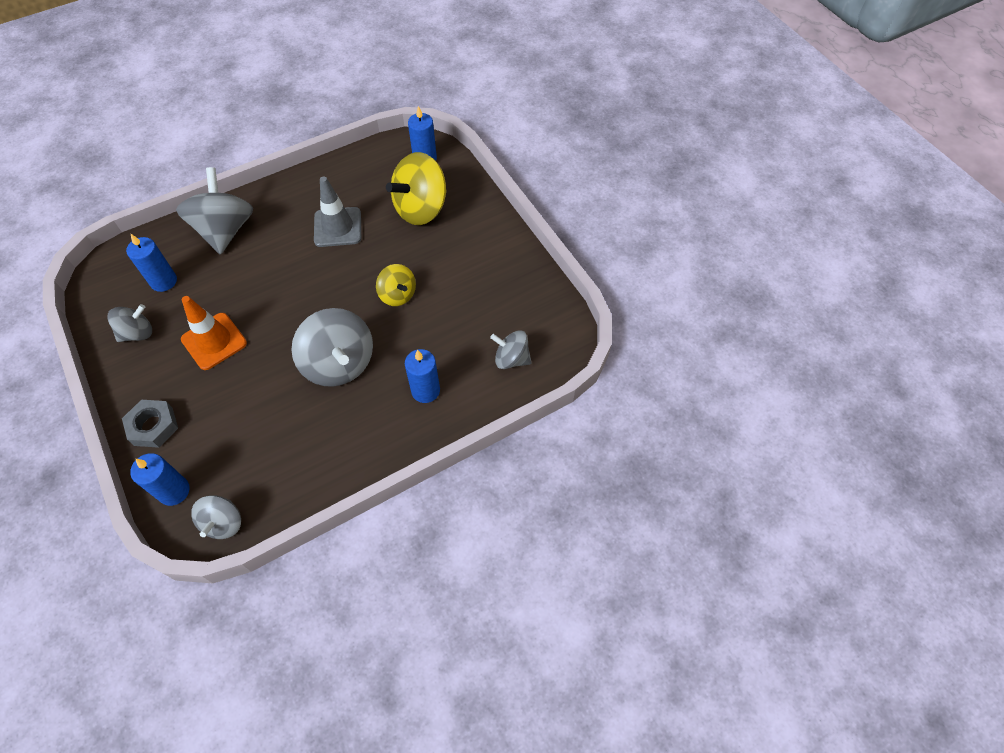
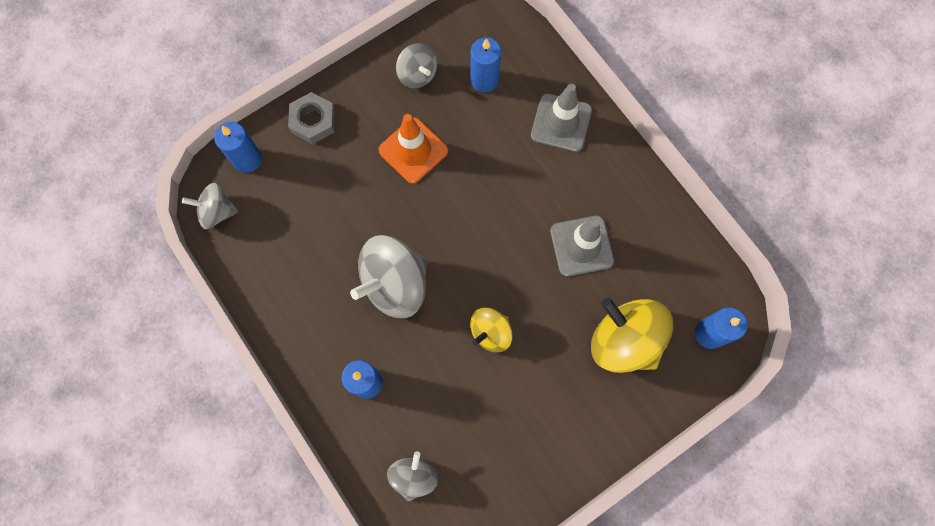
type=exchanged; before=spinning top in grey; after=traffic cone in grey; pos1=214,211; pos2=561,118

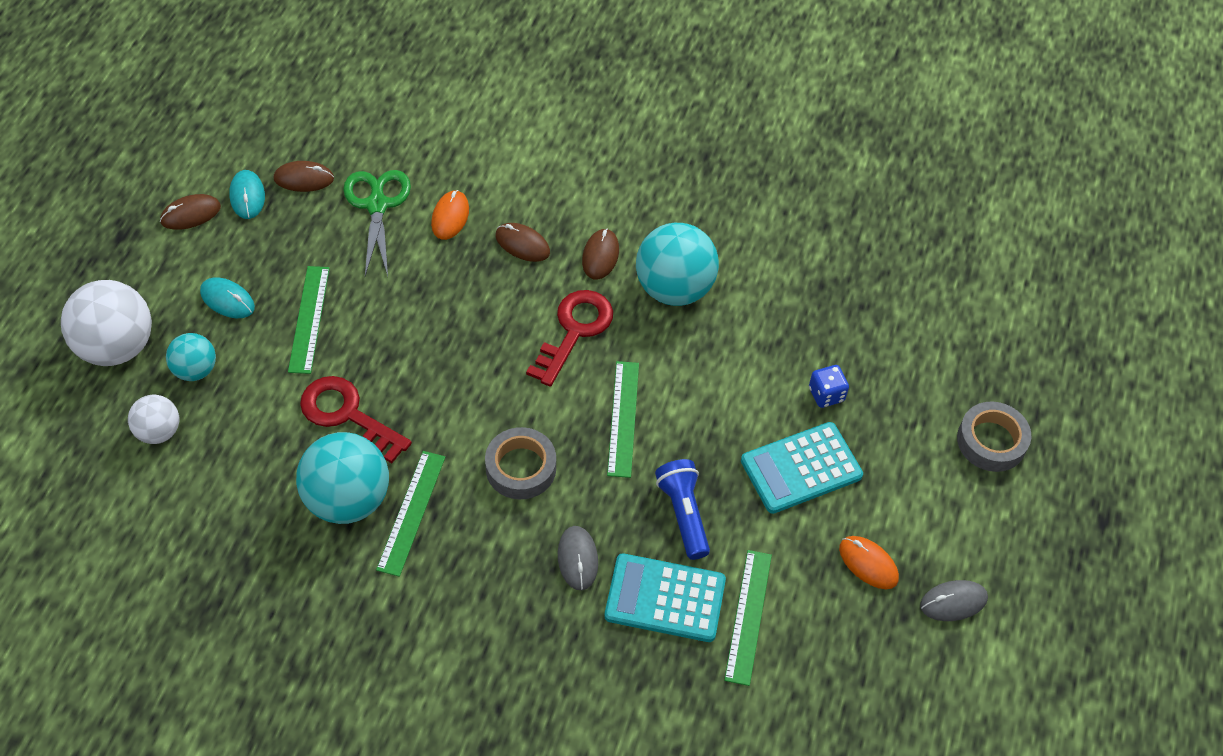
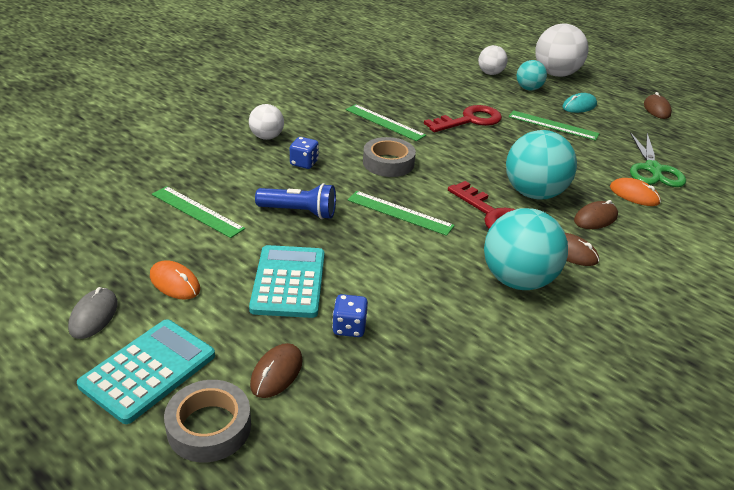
type=relocated; before=calculator in turquoise; pos1=665,597; pos2=146,371
type=spun; before=mouse in orange; pos1=869,562; pos2=175,280; turn=60
type=appeared; after=ball in white; pos2=266,122
type=relocated; before=mouse in brown; pos1=304,176; pos2=276,370
type=exchanged; before=mouse in grey; after=dice in blue; pos1=578,558; pos2=304,153
type=relocated; before=ball in turquoise; pos1=342,478; pos2=541,165
type=spun; before=scissors in green; pos1=377,223; pos2=658,159; turn=75
type=missing; before=mouse in turquoise; pos1=247,194

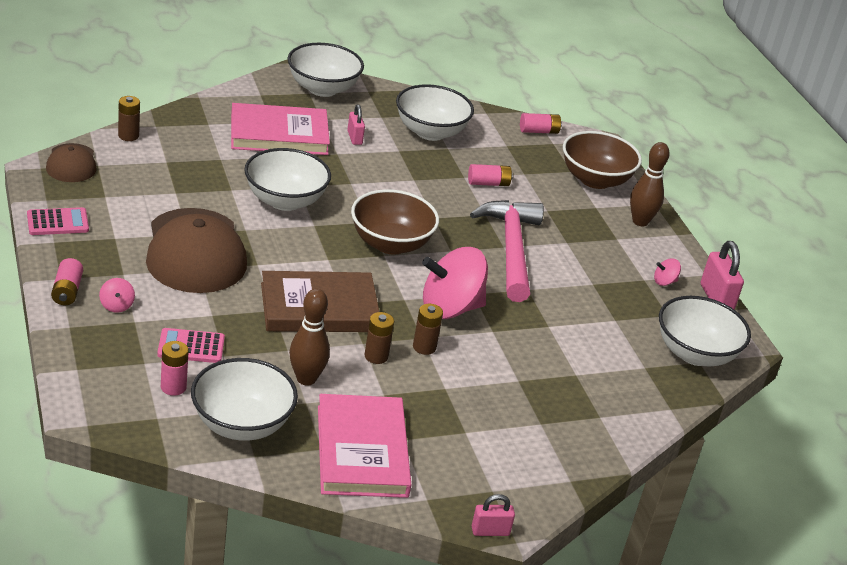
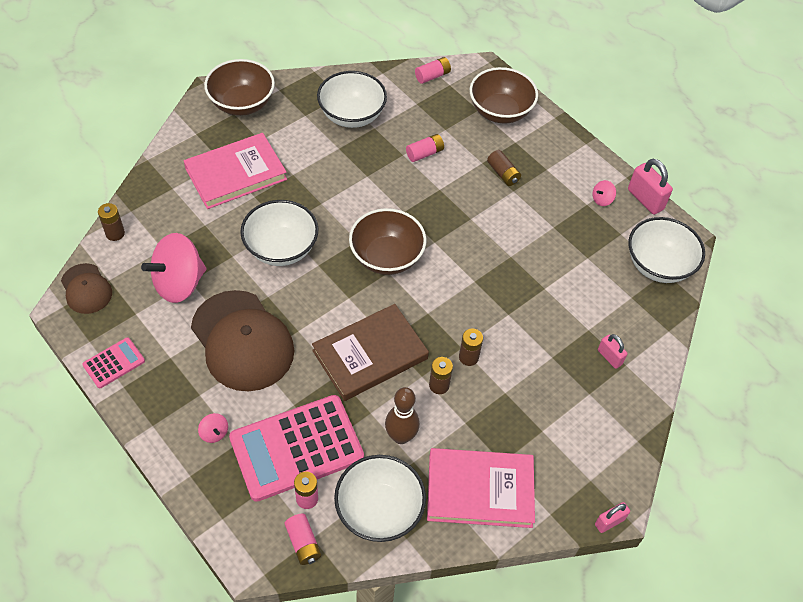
type=relocated; before=spinning top in pink; pos1=455,283; pos2=173,268
type=colour; before=bowl in white; after=bowl in brown; pos1=325,70; pos2=239,87
type=size; before=calculator in pink; pos1=191,345; pos2=296,448; scale=2.15
type=relocated; before=battery in pink; pos1=67,281; pos2=303,539
type=spun; before=book in pink; pos1=365,446; pos2=481,488; turn=-60
type=appeared; after=battery in brown; pos2=504,168
type=relocated; before=padlock in pink; pos1=356,124; pos2=613,351
type=missing; before=hammer in pink; pos1=507,251
type=missing; before=bowling pin in brown; pos1=649,184

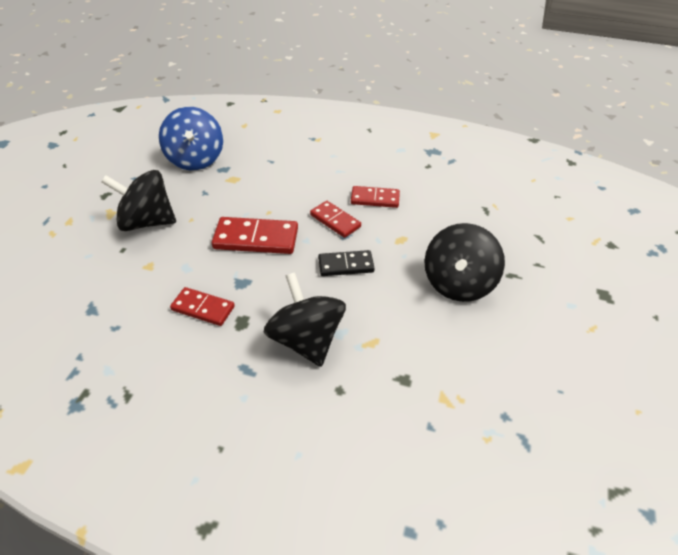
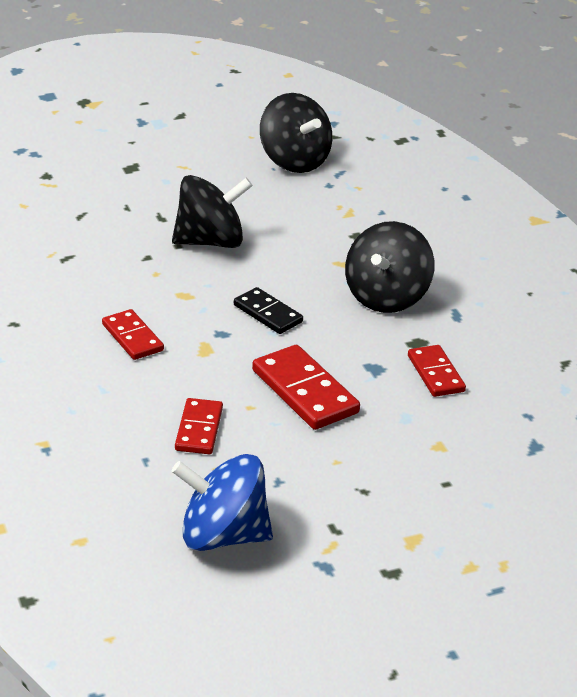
type=spun; before=spinning top in blue; pos1=191,139; pos2=222,502; turn=-120
type=relocated; before=domino in red; pos1=335,219; pos2=199,426
type=relocated; before=spinning top in black; pos1=138,200; pos2=296,133

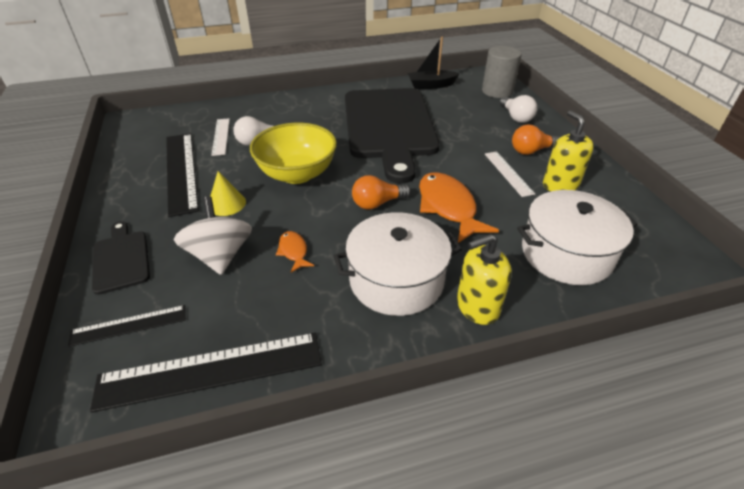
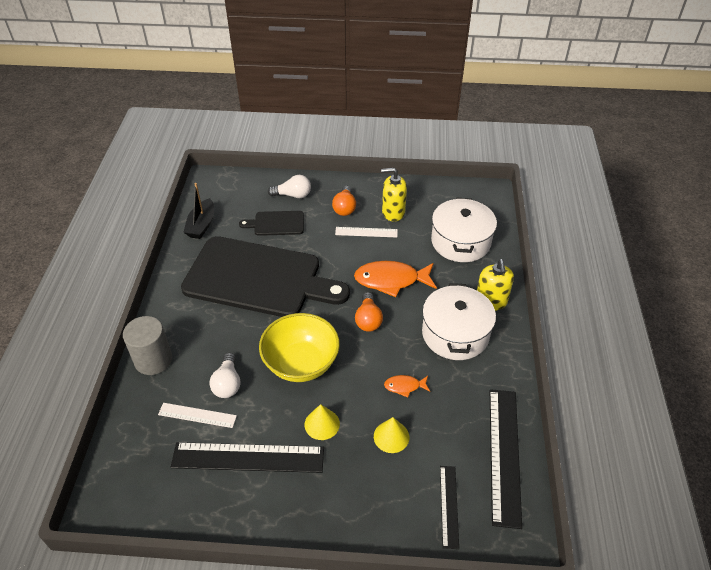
type=relocated; before=cylinder in grey; pos1=502,72; pos2=147,345
type=relocated; before=cutting board in black; pos1=121,258; pos2=271,223
type=exchanged; before=spinning top in white; after=cone in yellow; pos1=213,235; pos2=391,435

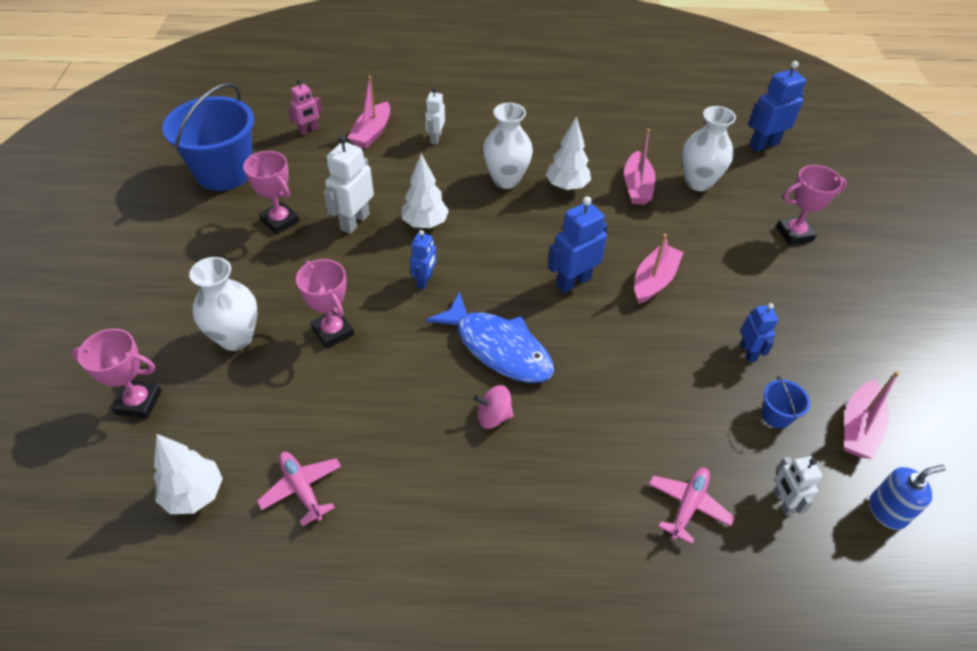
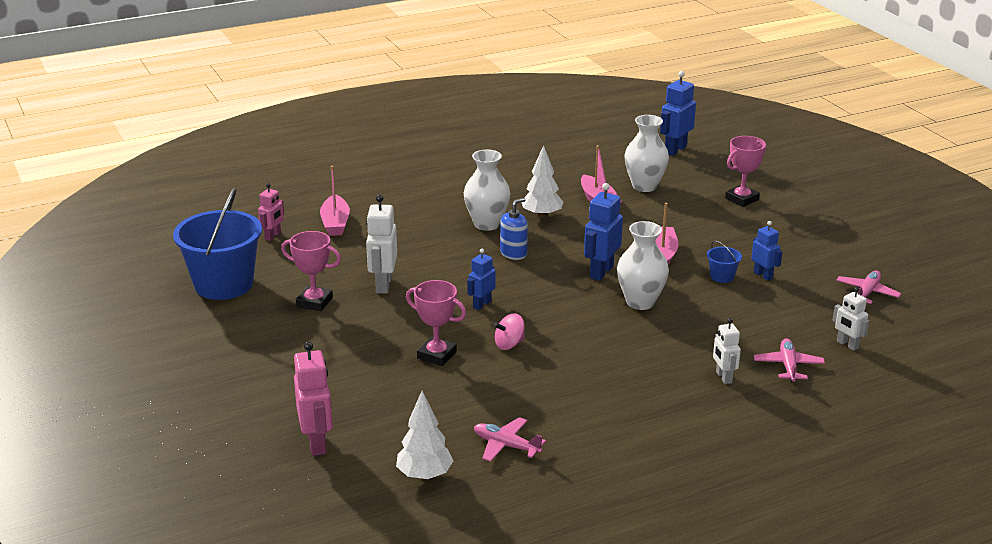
type=exchanged; before=trophy in pink; after=robot in pink; pos1=116,374; pos2=313,399
type=spun; before=robot in blue; pos1=423,260; pos2=481,279; turn=-135
type=relocated; before=spinning top in pink; pos1=494,407; pos2=509,332
type=relocated; before=soap dispenser in blue; pos1=907,497; pos2=514,229
type=relocated; before=vase in white; pos1=223,304; pos2=643,265
type=relocated; before=bucket in blue; pos1=786,402; pos2=724,262
type=relocated; before=robot in white; pos1=435,116; pos2=727,351
type=exchanged; before=boat in pink; after=plane in pink; pos1=871,415; pos2=868,287
type=missing; before=tree in white; pos1=425,191
type=missing; before=fish in blue; pos1=490,337

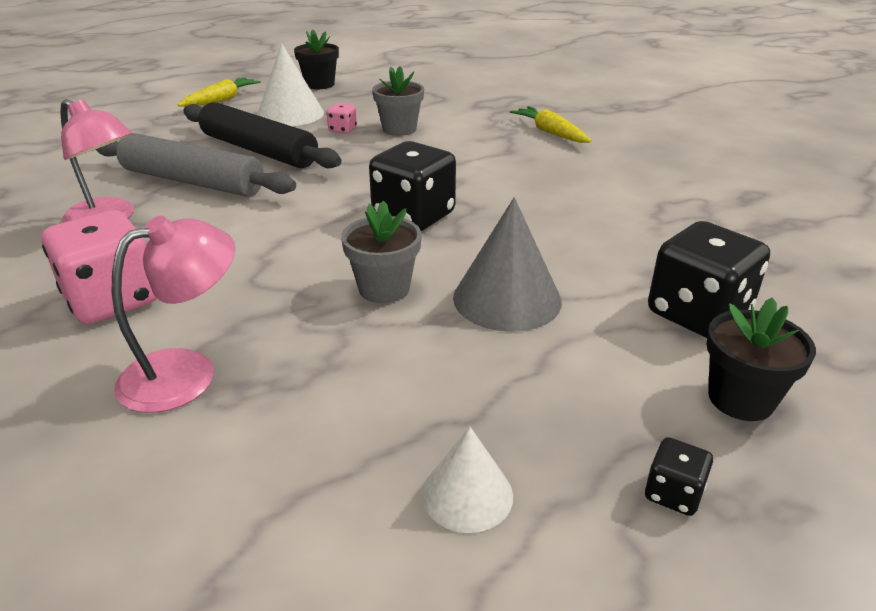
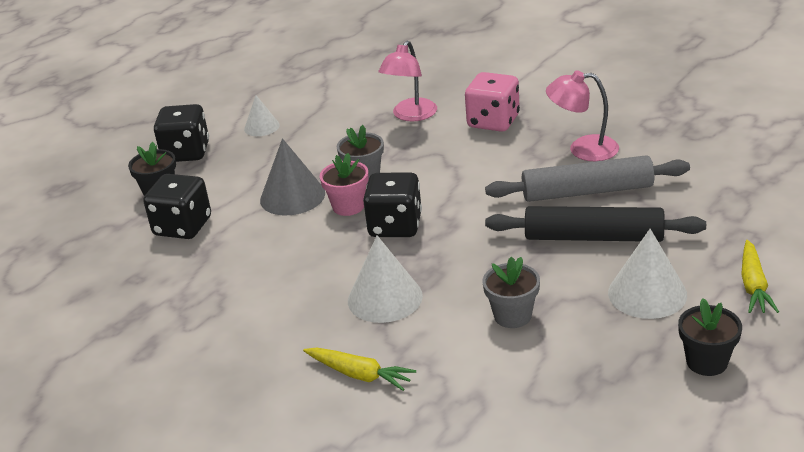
type=size; before=dice in black; pos1=679,476; pos2=181,133; scale=2.17
type=appeared; after=flower pot in pink; pos2=344,184
type=appeared; after=cone in white; pos2=385,279
type=missing; before=dice in pink; pos1=342,118

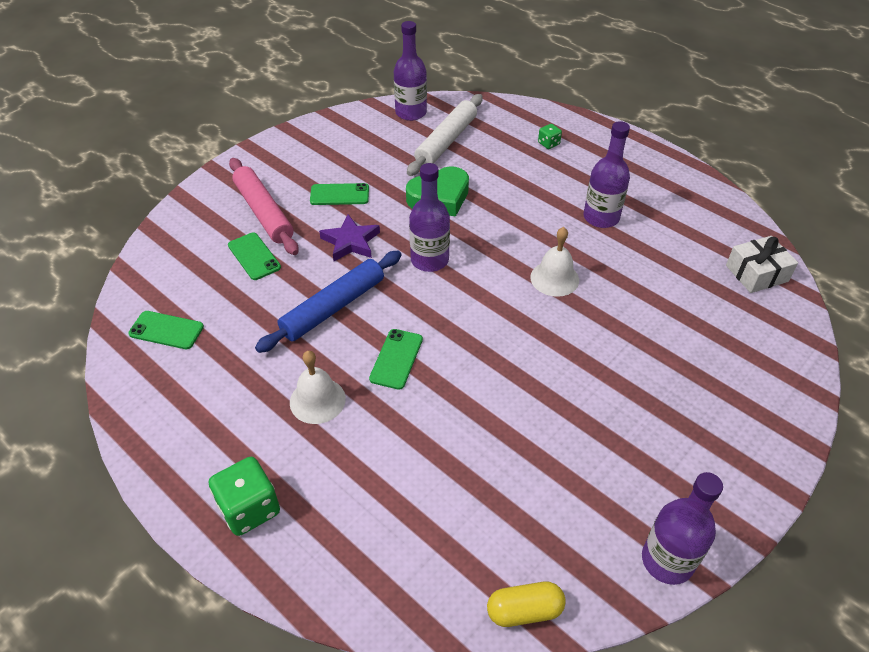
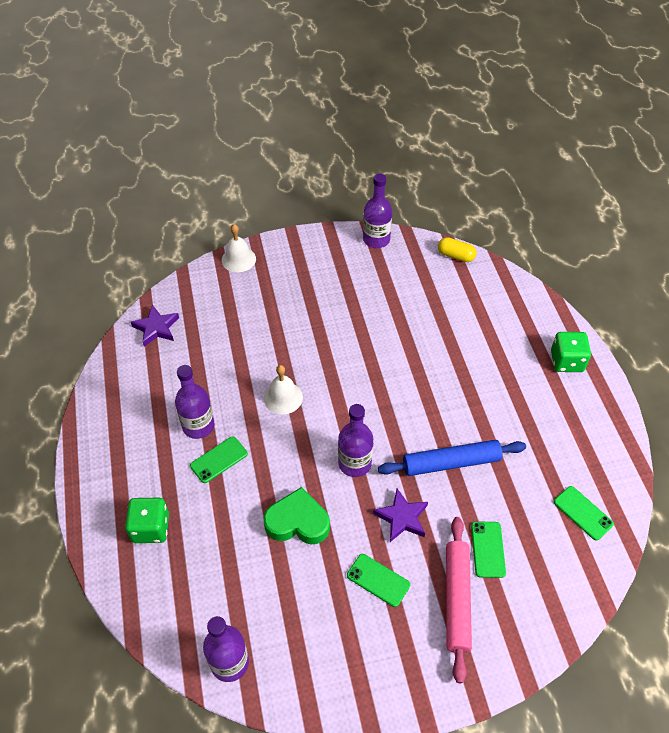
type=size; before=dice in green; pos1=550,136; pos2=147,520; scale=1.94
type=exchanged; before=gift in white; after=star in purple; pos1=762,264; pos2=155,326
type=relocated; before=phone in green; pos1=396,359; pos2=219,460
type=relocated; before=bell in white; pos1=318,387; pos2=239,248
type=missing; before=rolling pin in white; pos1=445,135

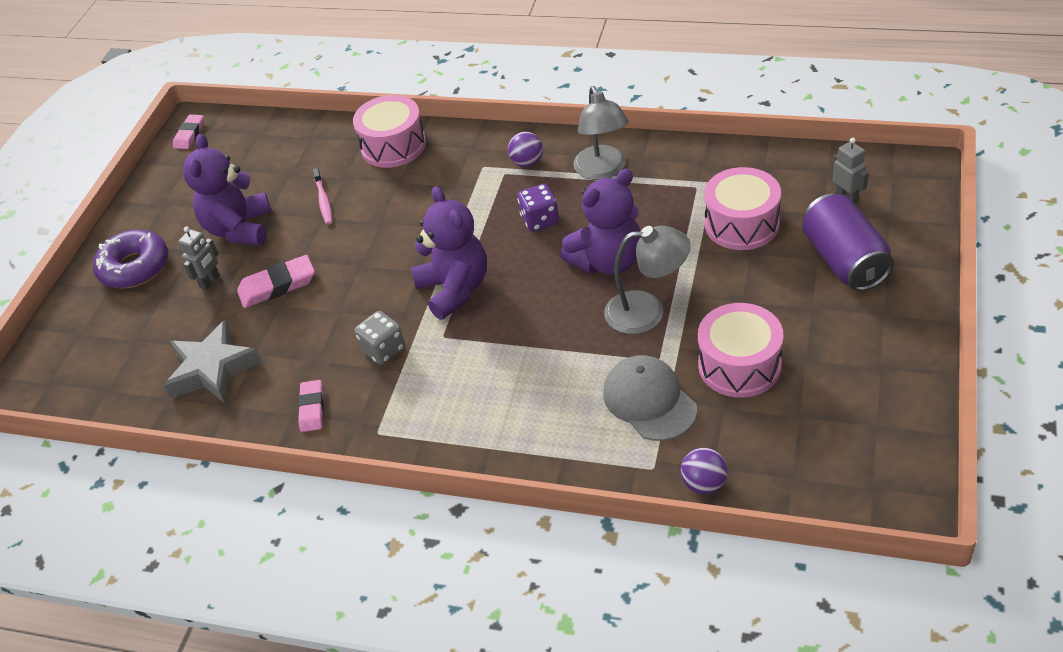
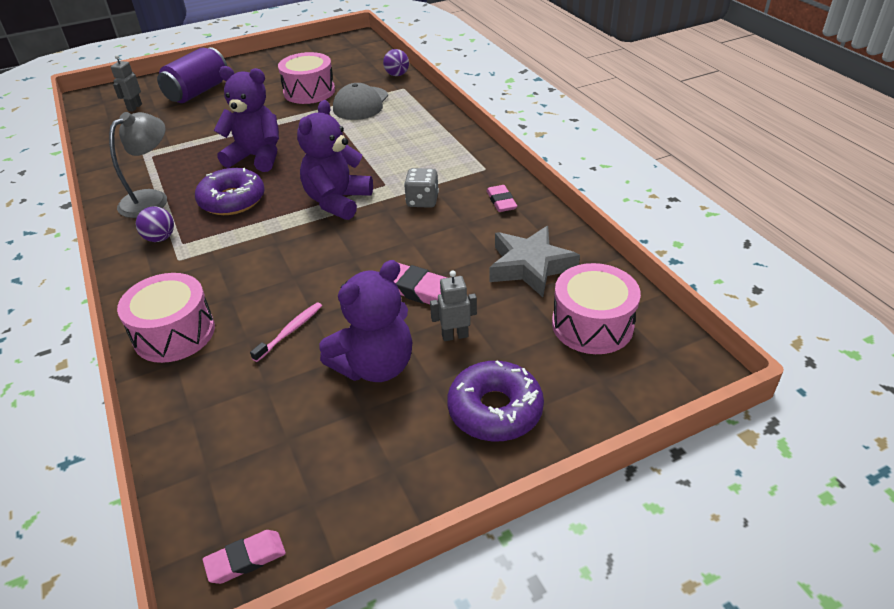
type=exchanged; before=dice in purple; after=donut in purple; pos1=538,208; pos2=230,191
type=spun; before=eraser in pink; pos1=311,406; pos2=501,198; turn=-60
type=relocated; before=drum in pink; pos1=742,208; pos2=596,308
type=missing; before=lamp in grey; pos1=647,279

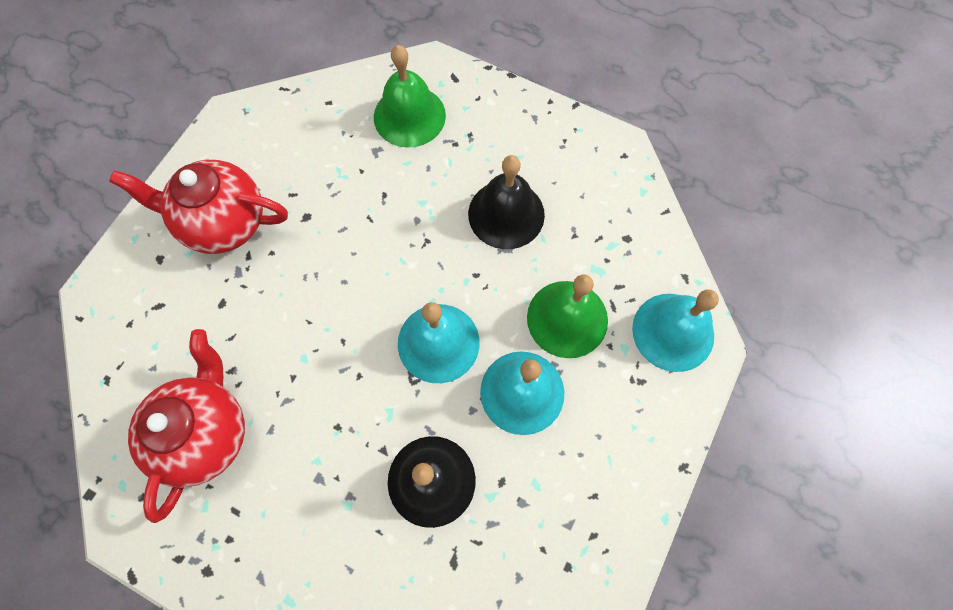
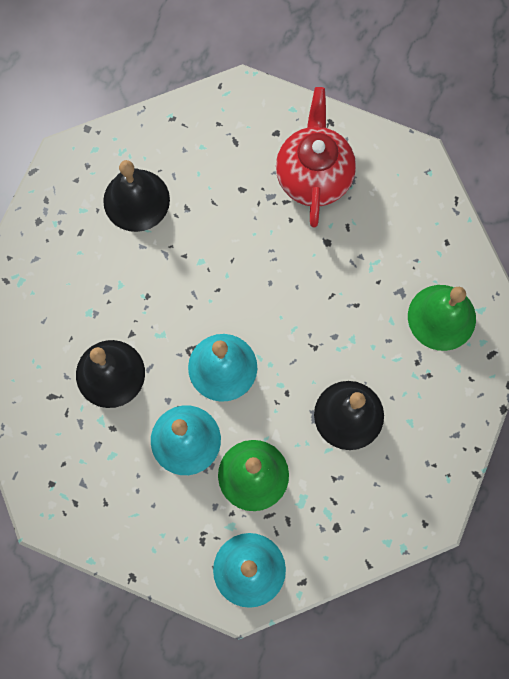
type=exchanged; before=teapot in red; after=bell in black; pos1=186,426; pos2=136,196

